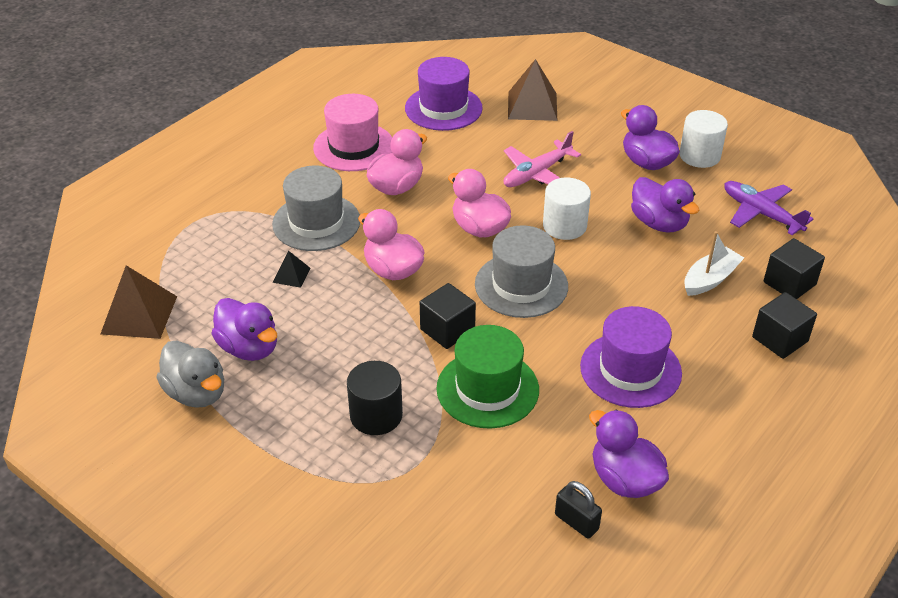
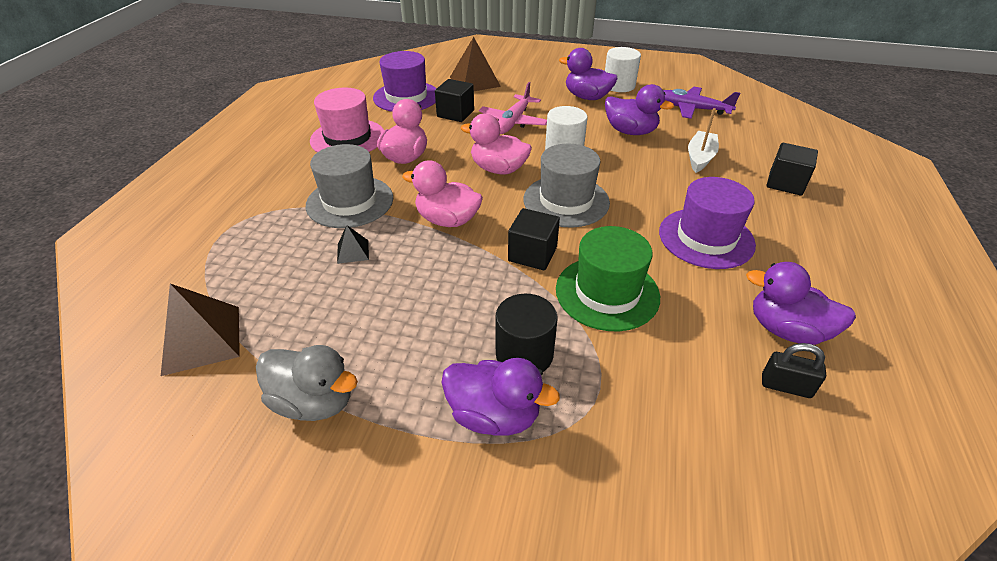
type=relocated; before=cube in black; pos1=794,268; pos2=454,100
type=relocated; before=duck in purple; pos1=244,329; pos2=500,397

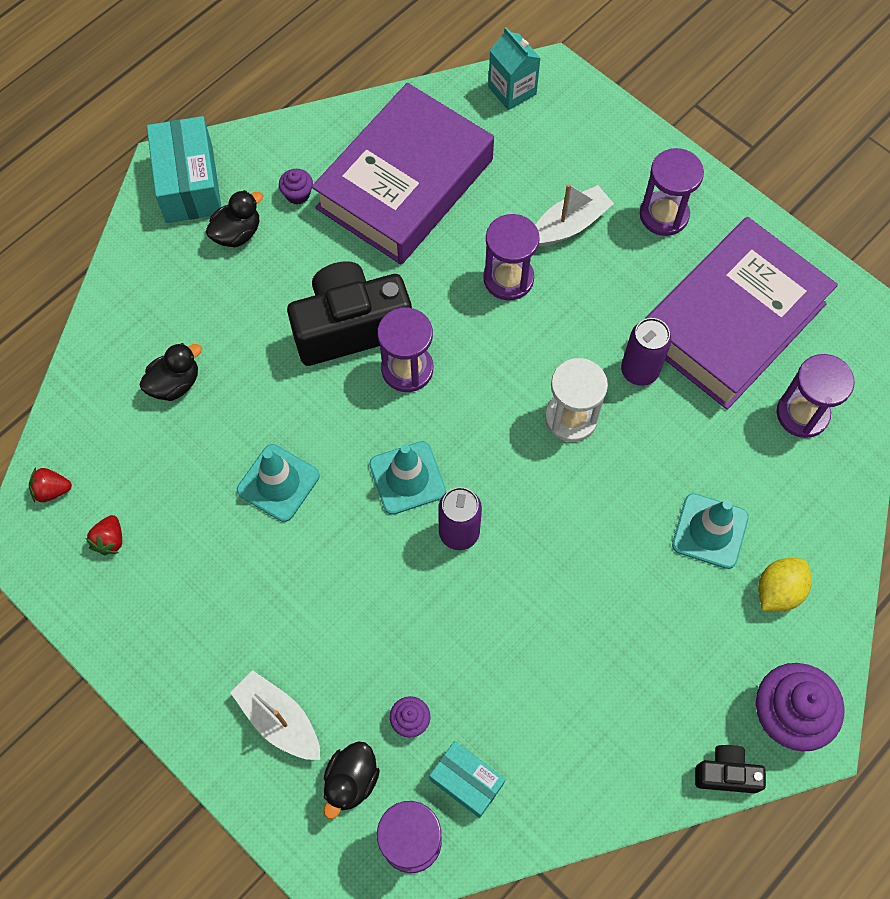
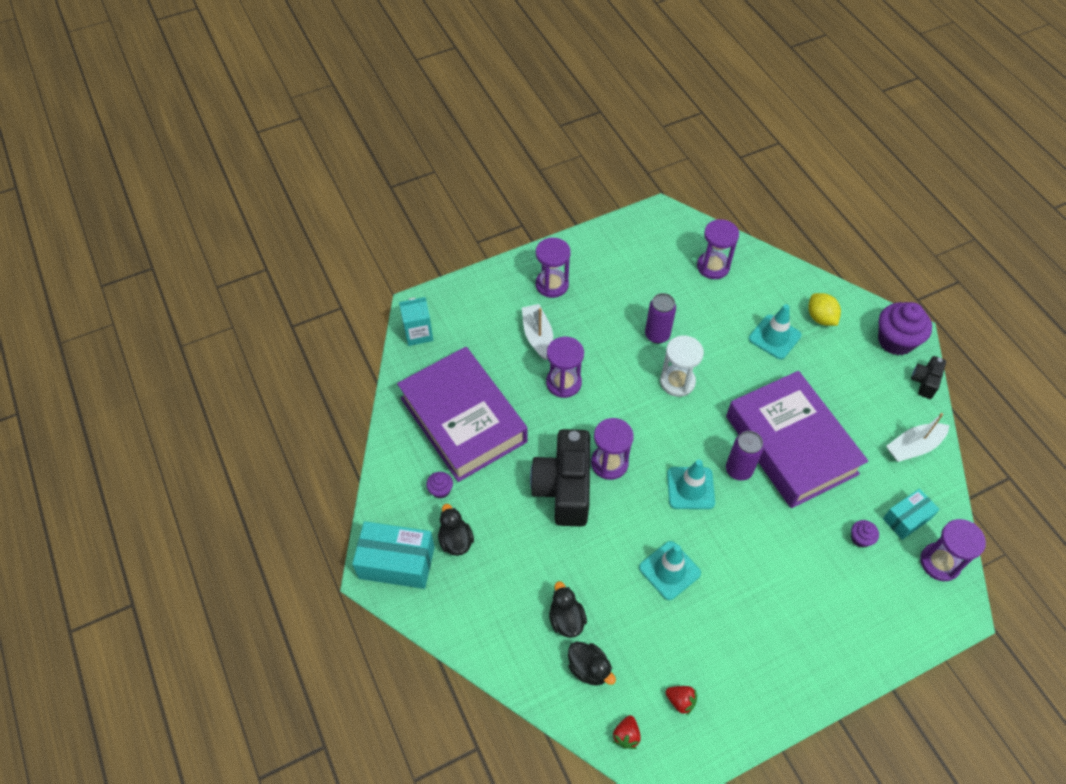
type=relocated; before=duck in black; pos1=352,780; pos2=592,664
type=relocated; before=book in purple; pos1=741,313; pos2=797,439
type=relocated; before=boat in white; pos1=275,715; pos2=918,437

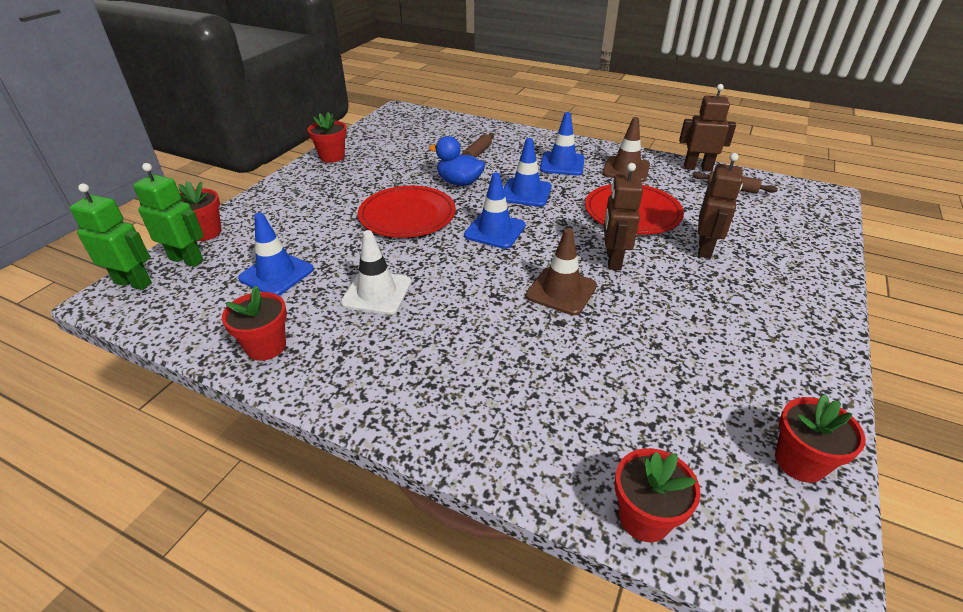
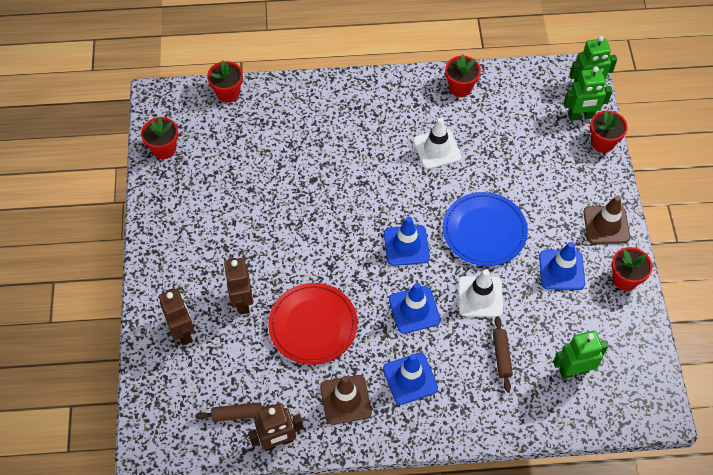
type=relocated; before=robot in brown; pos1=623,216; pos2=177,316
type=colour; before=plate in red; after=plate in blue; pos1=407,212; pos2=485,229
type=exchanged; before=duck in blue; after=traffic cone in white; pos1=457,161; pos2=480,293
type=relocated; before=traffic cone in blue; pos1=276,254; pos2=562,266
type=appeared; after=robot in green; pos2=580,355
type=relocated; before=traffic cone in brown; pos1=561,271; pos2=607,219

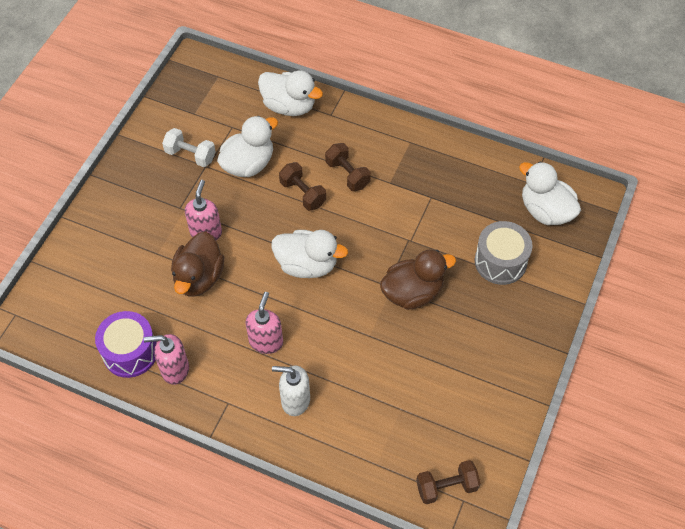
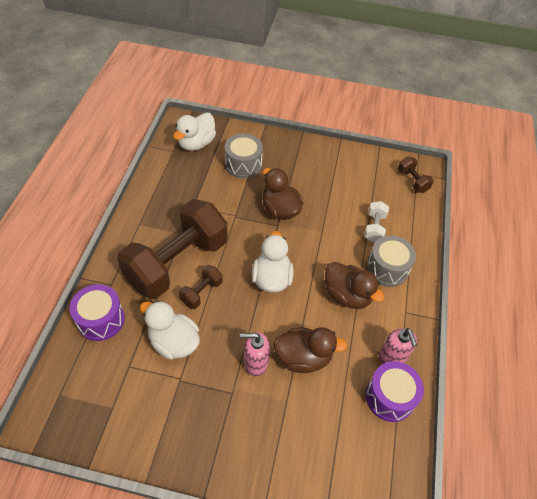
type=exchanged; before=duck in white; after=drum in purple; pos1=290,93; pos2=97,312
type=size; before=dumbbell in brown; pos1=348,167; pos2=172,249; scale=2.41
type=exchanged; before=soap dispenser in pink; after=duck in brown; pos1=264,323; pos2=354,285
type=relocated; before=dumbbell in white; pos1=189,147; pos2=376,221
type=exchanged; before=soap dispenser in white; after=drum in grey; pos1=291,391; pos2=391,261

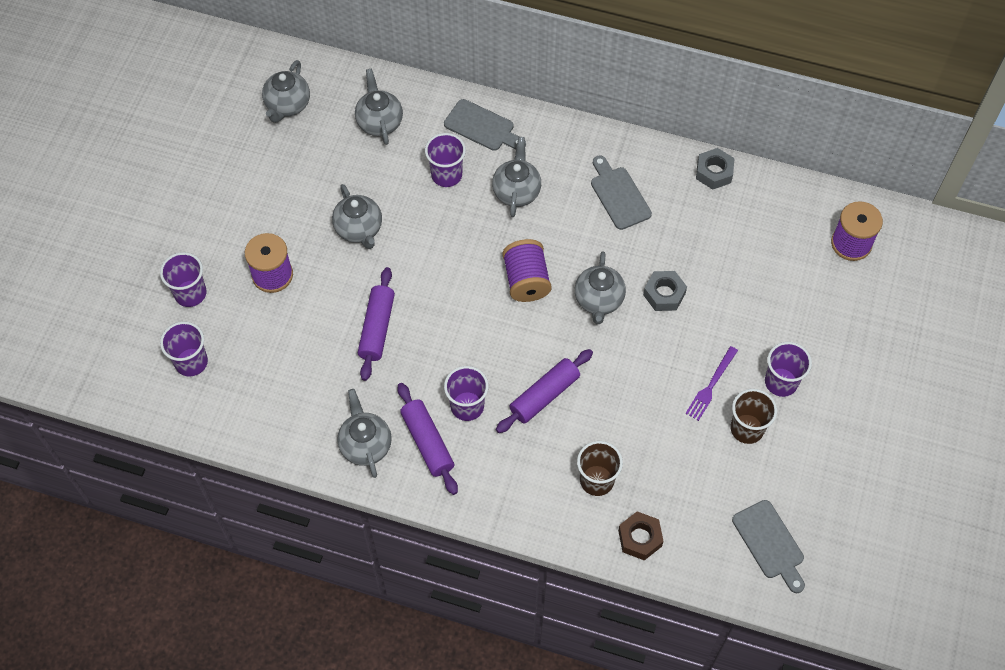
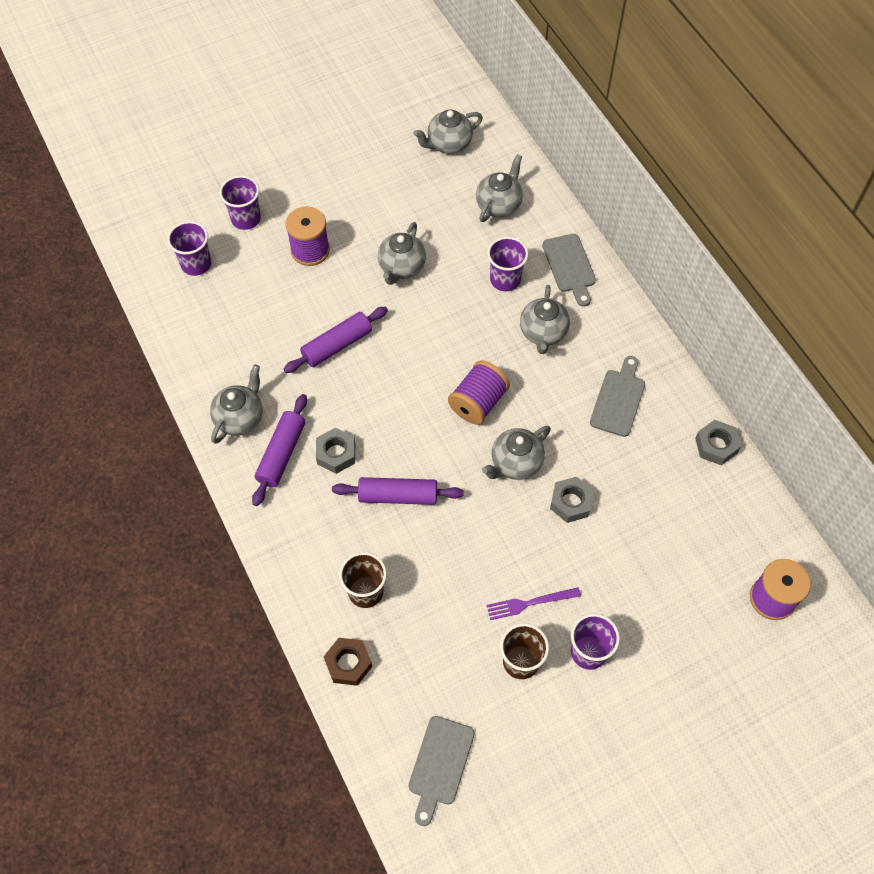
type=exchanged; before=cup in purple; after=nut in grey; pos1=466,393; pos2=335,451
type=spun; before=teapot in grey; pos1=516,177; pos2=545,319; turn=135

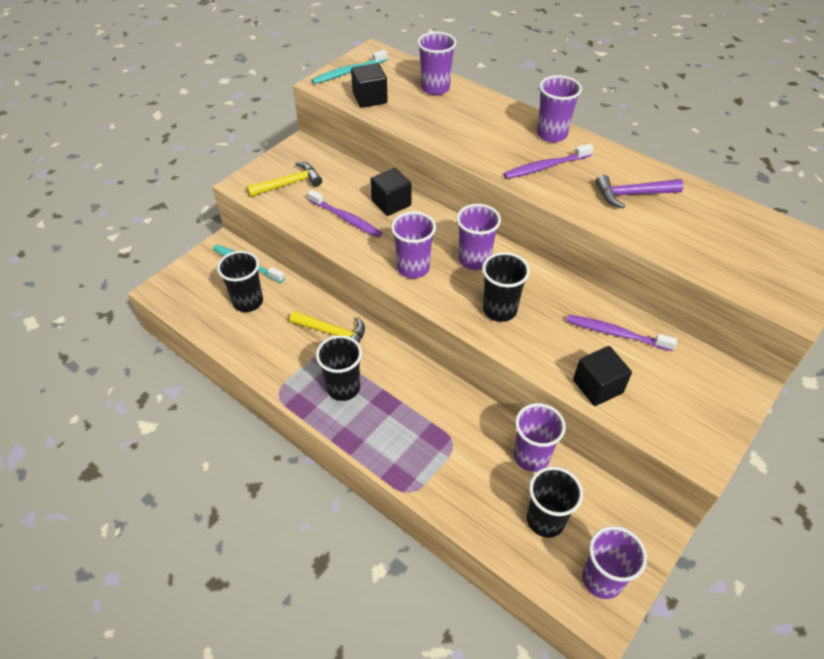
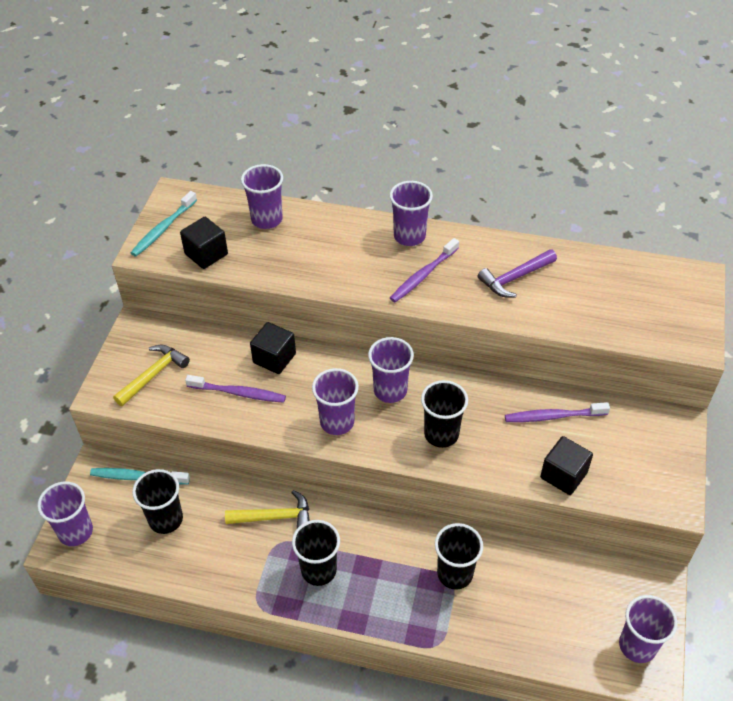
type=relocated; before=cup in purple; pos1=540,437; pos2=65,513
type=relocated; before=cup in black; pos1=555,502; pos2=459,556

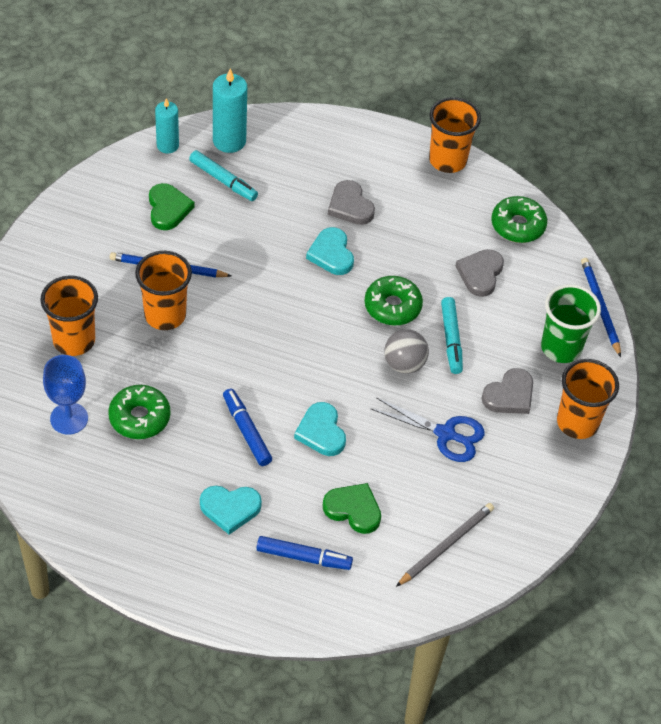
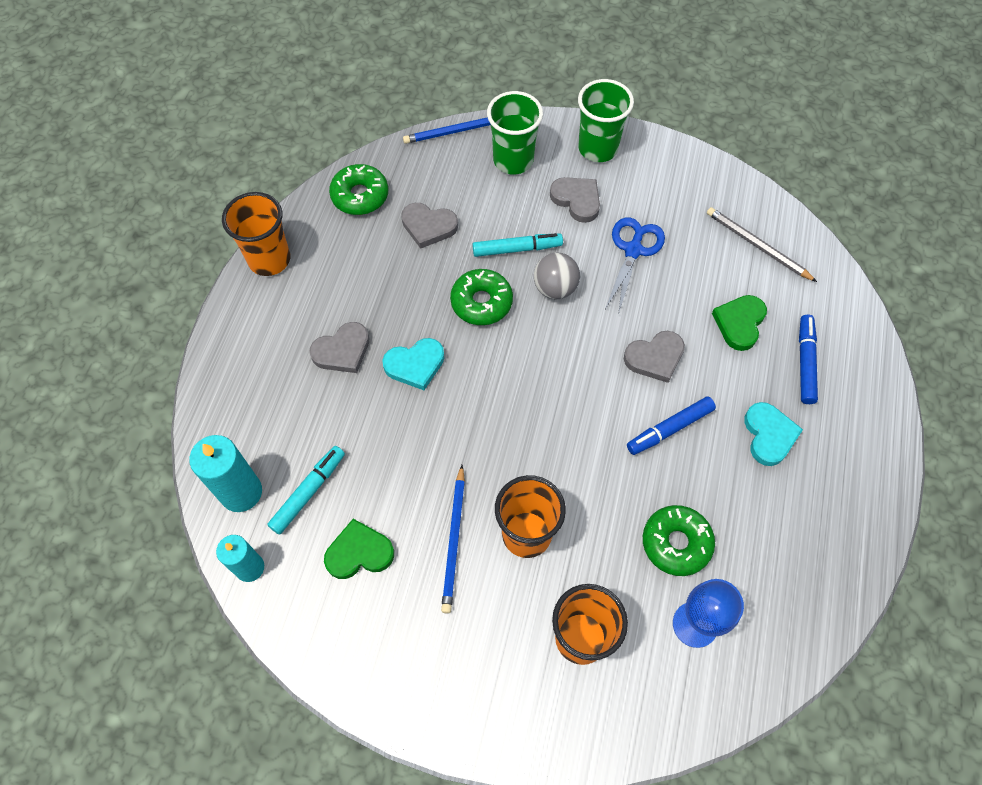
type=colour; before=cup in orange; after=cup in green; pos1=588,399; pos2=606,120
type=colour; before=heart in turquoise; after=heart in grey; pos1=320,429; pos2=654,357

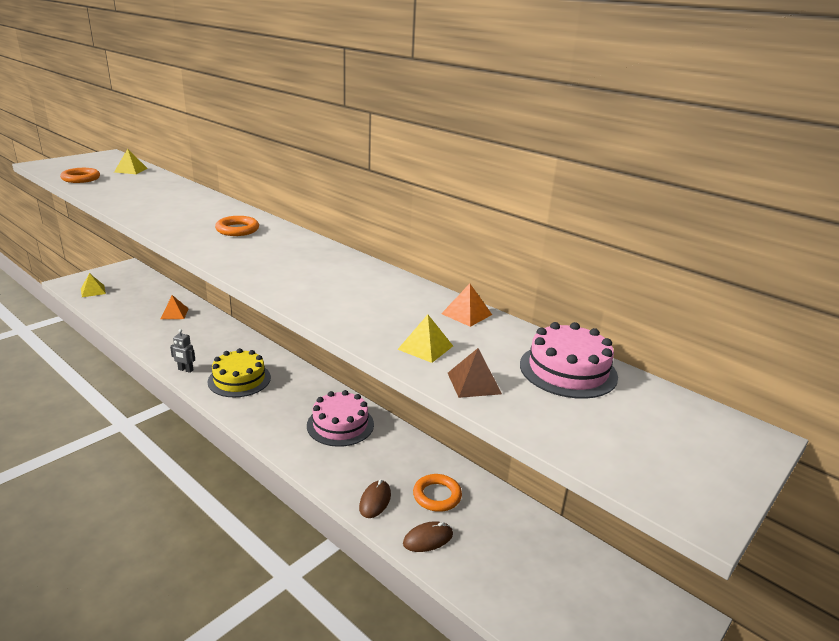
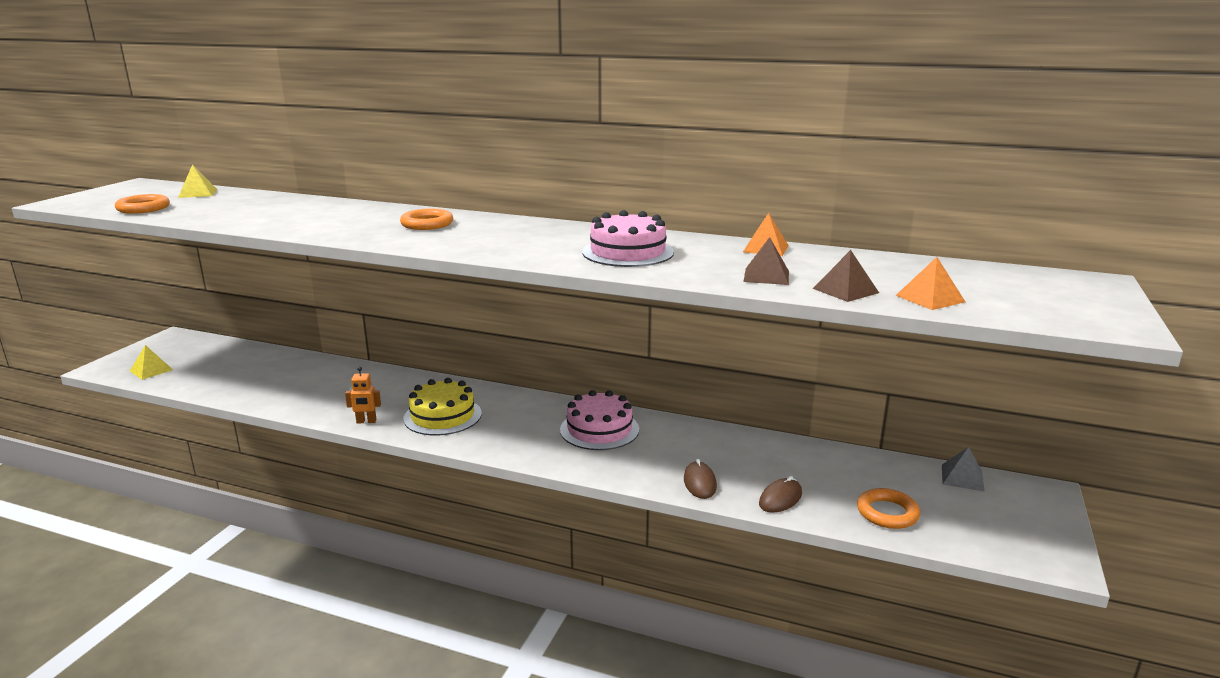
type=colour; before=robot in grey; after=robot in orange; pos1=182,351; pos2=363,395
type=relocated; before=cake in pink; pos1=569,360; pos2=628,238
type=colour; before=pyramid in yellow; after=pyramid in brown; pos1=425,339; pos2=766,261
type=relocated; before=ring in orange; pos1=437,493; pos2=888,508
type=relocated; before=pyramid in orange; pos1=175,307; pos2=930,283
type=appeared; after=pyramid in grey; pos2=963,469

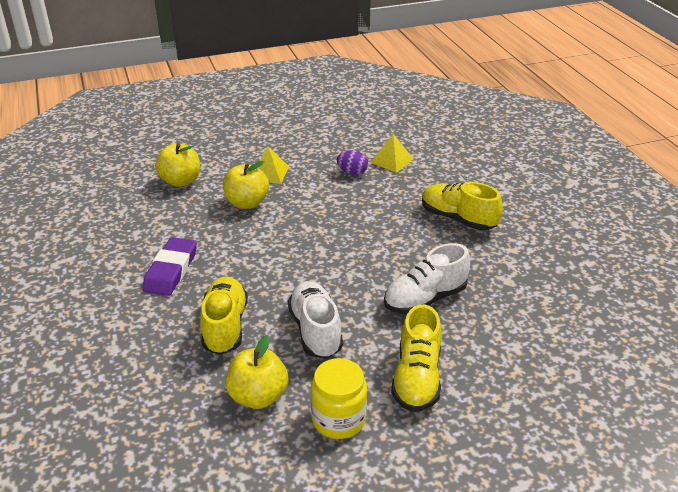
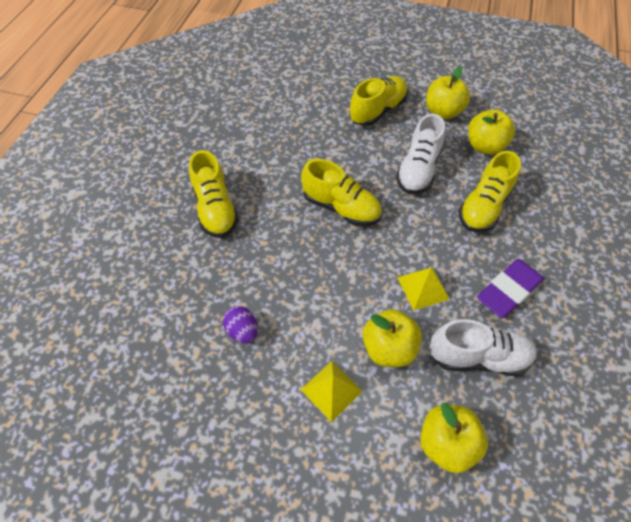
type=appeared; after=shoe in yellow; pos2=341,192
type=relocated; before=pyramid in yellow; pos1=391,153; pos2=423,289
type=exchanged; before=jar in yellow; after=apple in yellow; pos1=339,398; pos2=448,93
type=relocated; before=shoe in white; pos1=427,279; pos2=483,347

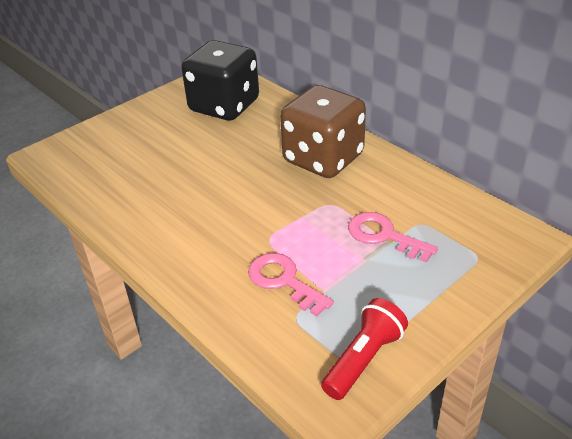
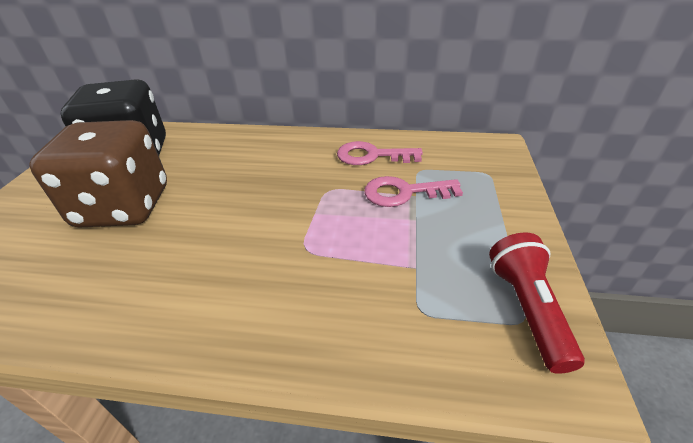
type=relocated; before=dice in brown; pos1=323,131; pos2=98,173
type=relocated; before=key in pink; pos1=291,285; pos2=380,153

